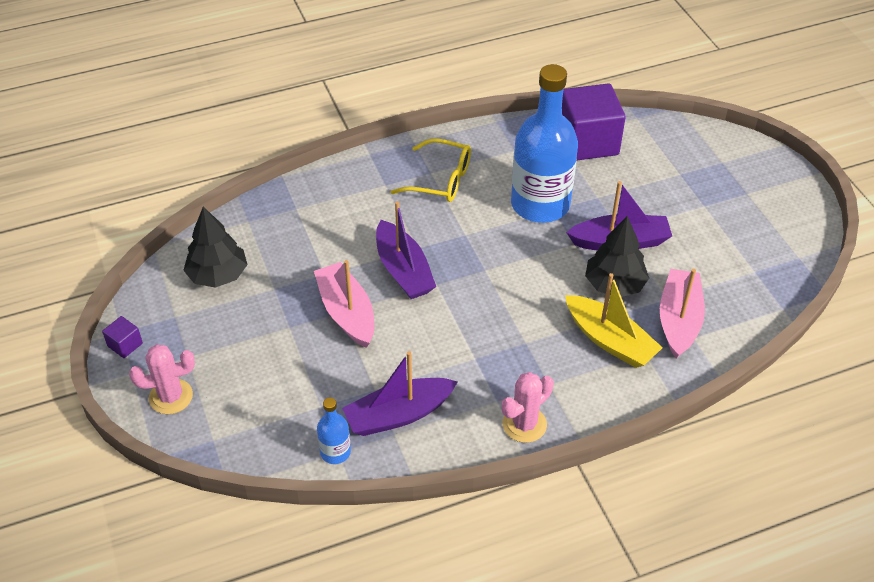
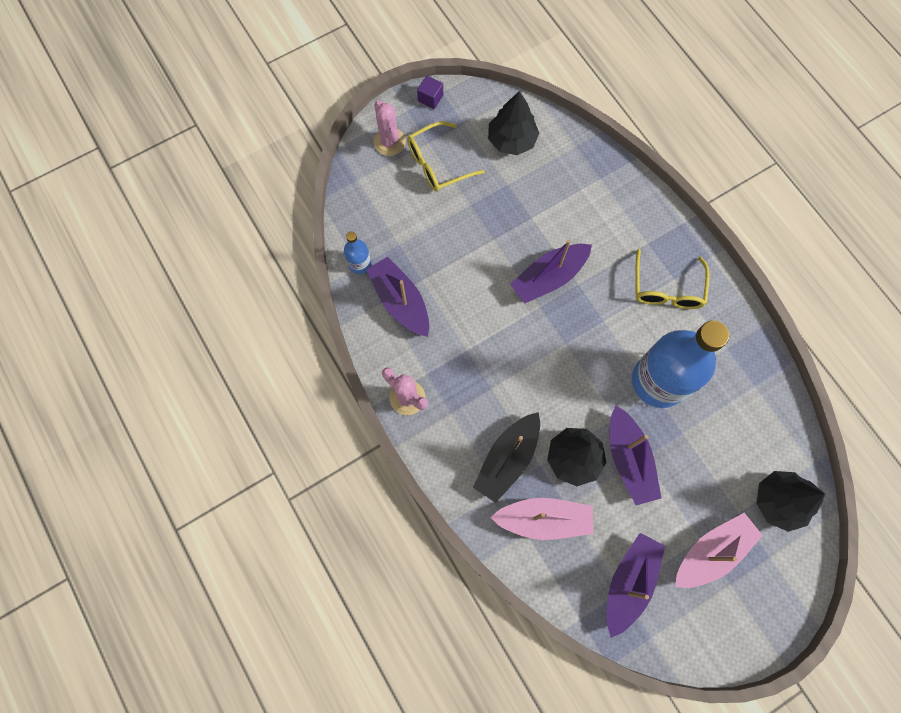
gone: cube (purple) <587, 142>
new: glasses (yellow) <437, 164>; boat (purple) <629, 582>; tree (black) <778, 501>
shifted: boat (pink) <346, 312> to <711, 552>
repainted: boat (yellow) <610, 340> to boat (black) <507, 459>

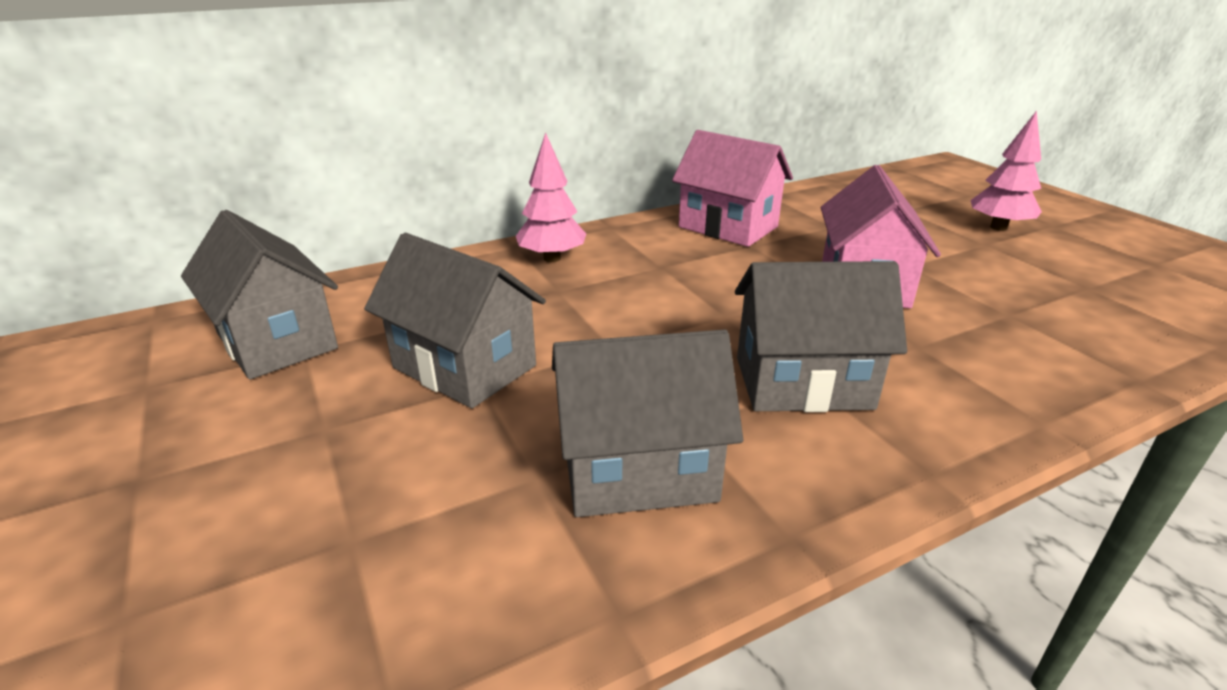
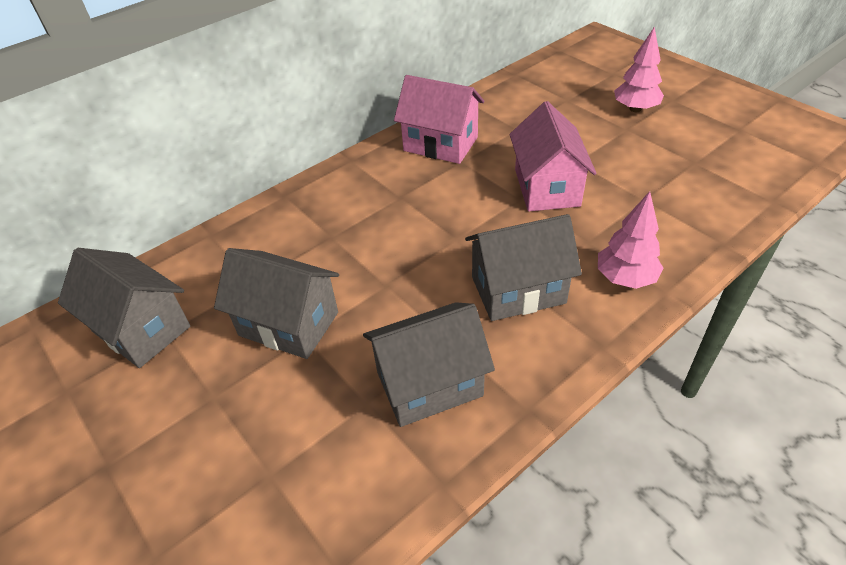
shifted: tree (pink) <552, 258> to <625, 278>

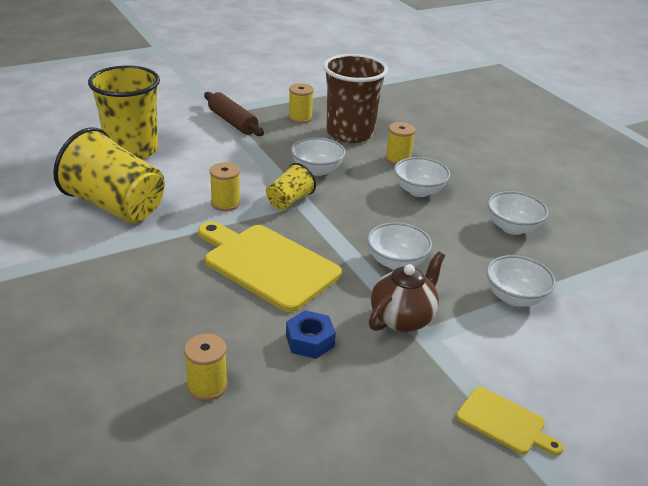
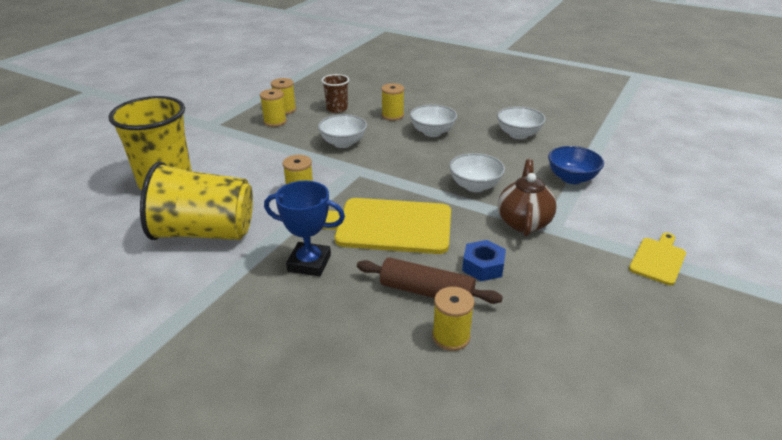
gone: cup (yellow) <289, 201>
new: spool (yellow) <275, 122>; trophy (blue) <309, 263>
shifted: rolling pin (brown) <233, 122> to <426, 291>
repainted: bowl (white) <515, 297> to bowl (blue) <571, 178>
rotated: cutting board (yellow) <504, 422> = <658, 259> 60 degrees counterclockwise
scaled: cup (brown) <350, 133> = <337, 109> x0.50

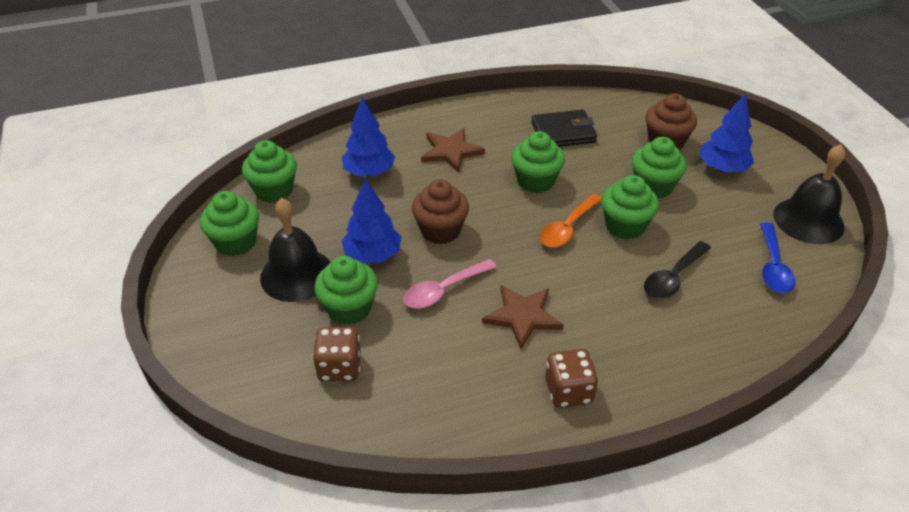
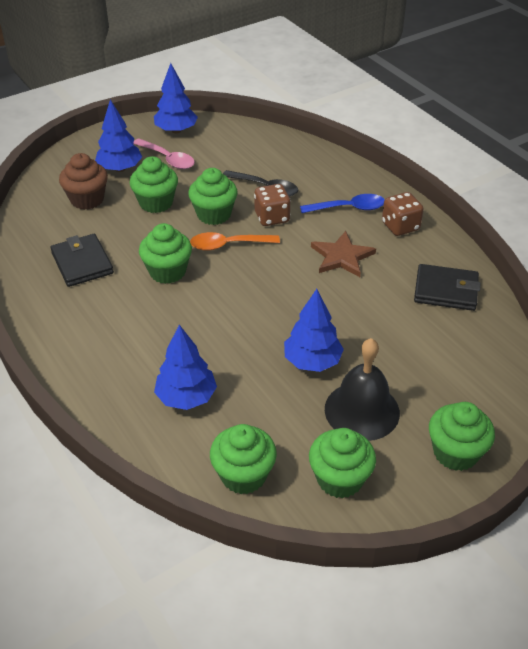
gone: cupcake (brown) <440, 231>; star (brown) <451, 151>
new: wallet (black) <446, 290>
shifted: dice (brown) <339, 367> to <272, 217>; cupcake (green) <349, 308> to <455, 452>; spoon (pink) <443, 290> to <168, 159>; spoon (blue) <773, 266> to <348, 208>
swapped: bell (black) <808, 220> to tree (blue) <176, 130>
rotated: spoon (orange) <567, 228> = <228, 245> 150 degrees clockwise

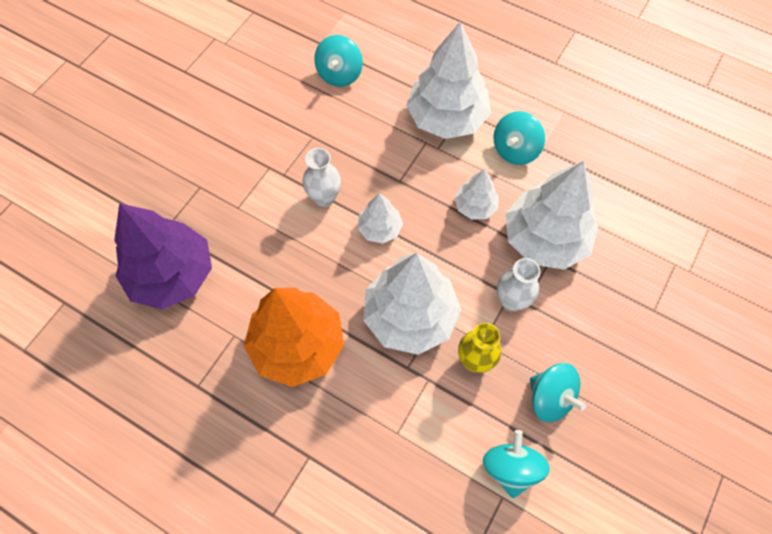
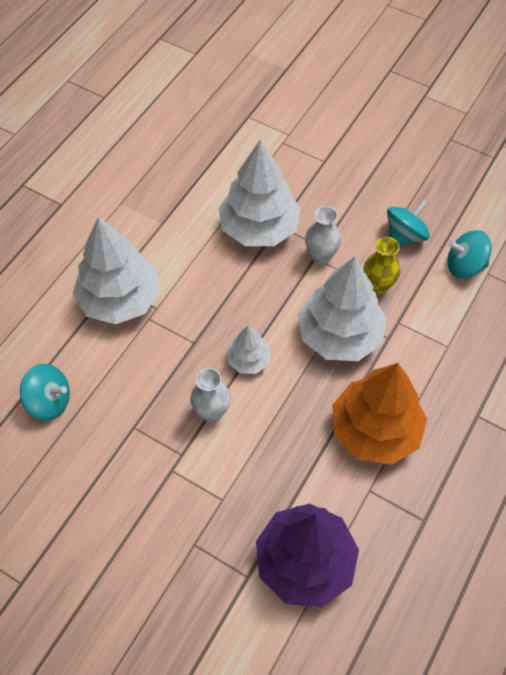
gone: tree (white) <475, 206>; spinning top (turquoise) <515, 150>

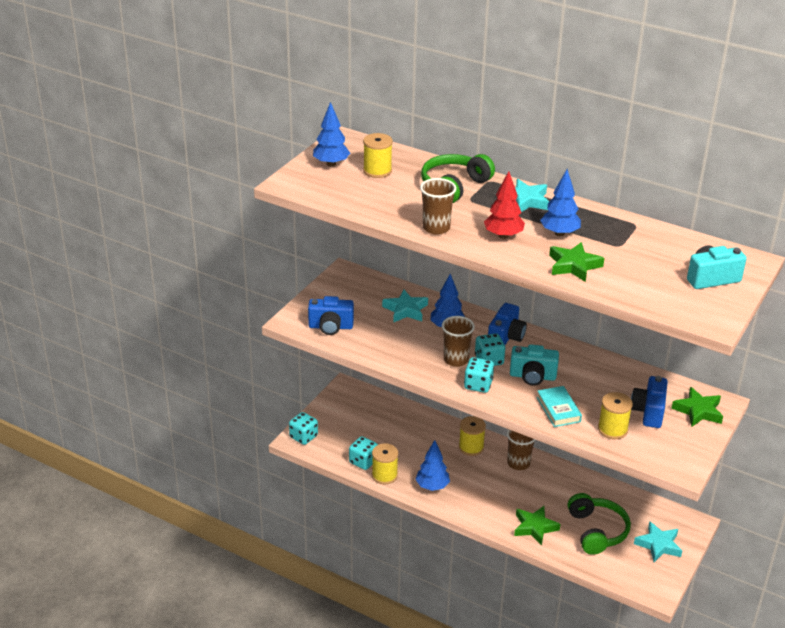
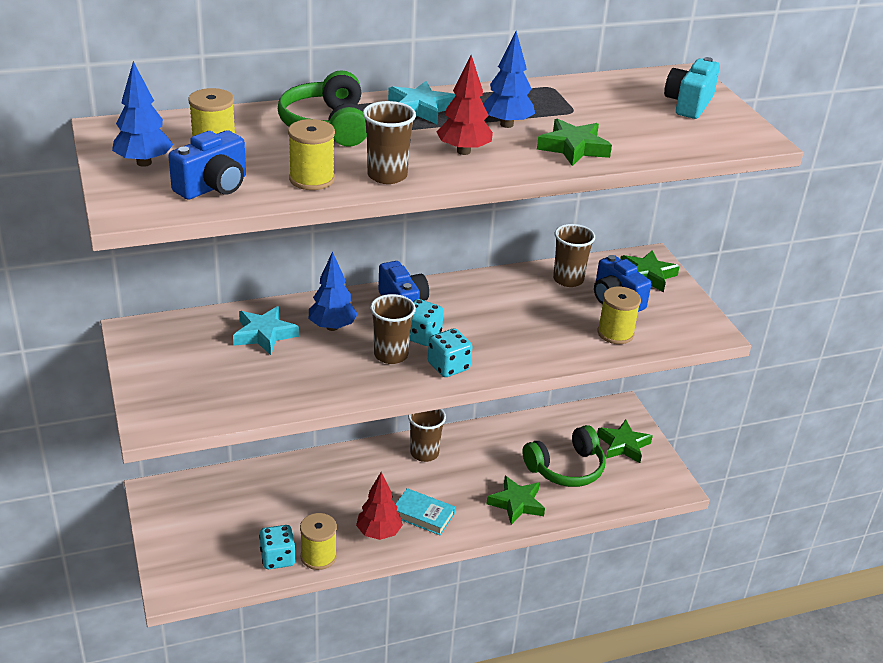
gone: dice (turquoise) <303, 437>; camera (turquoise) <532, 376>
new: cup (brown) <568, 279>
shifted: camera (blue) <330, 327> to <213, 187>; spool (yellow) <471, 447> to <312, 179>; book (turquoise) <558, 409> to <423, 515>
repainted: tree (blue) <432, 486> to tree (red) <379, 533>; star (turquoise) <658, 545> to star (green) <623, 445>
rotated: headphones (green) <597, 531> = <566, 468> 120 degrees clockwise

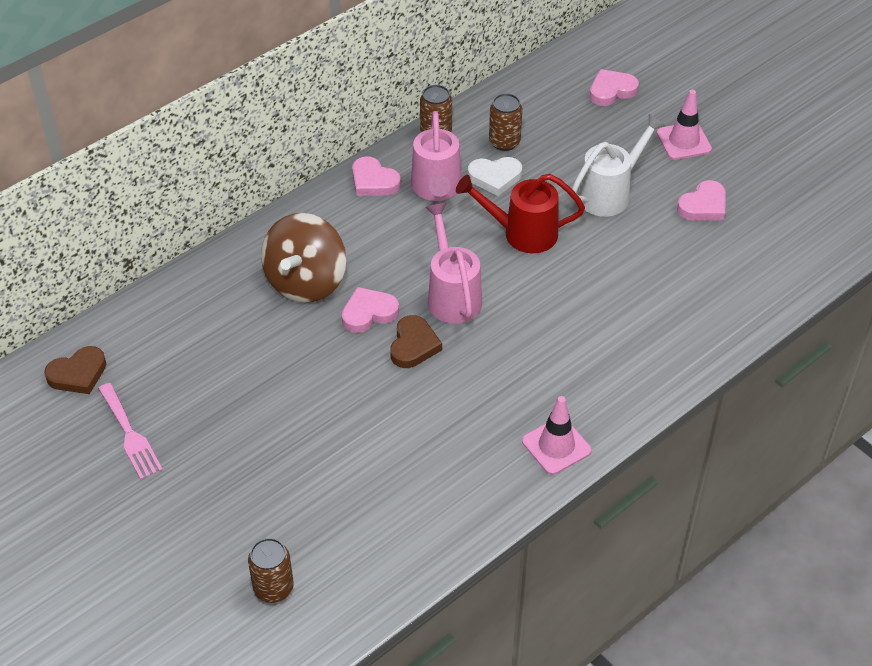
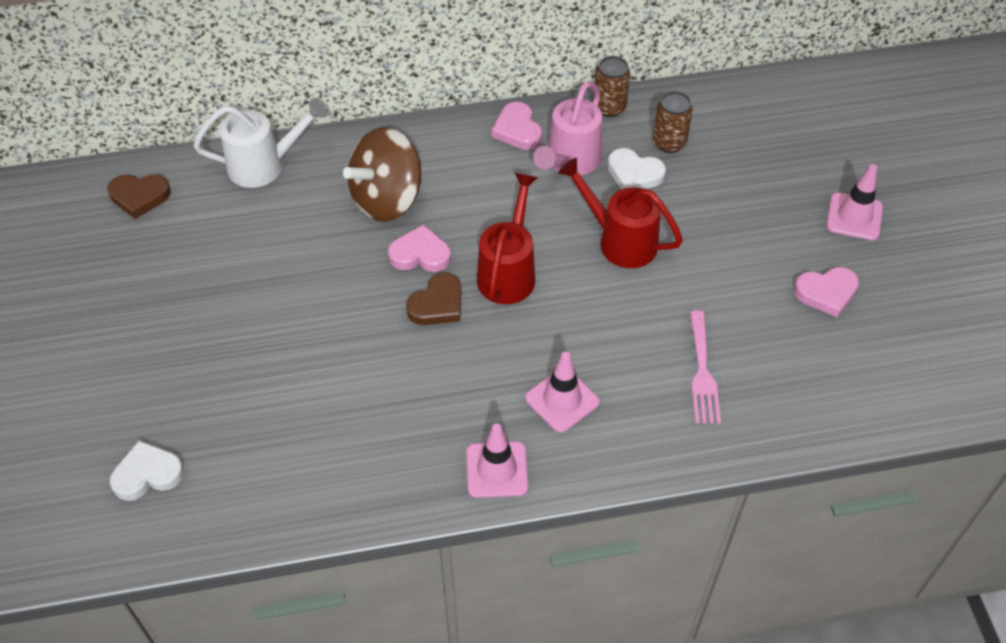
gone: heart (pink) <611, 91>
new: traffic cone (pink) <562, 400>
shifted: fork (pink) <130, 435> to <702, 372>; watering can (white) <610, 193> to <265, 165>
swapped: can (brown) <273, 588> to heart (white) <147, 474>
repainted: watering can (pink) <452, 295> to watering can (red) <508, 272>

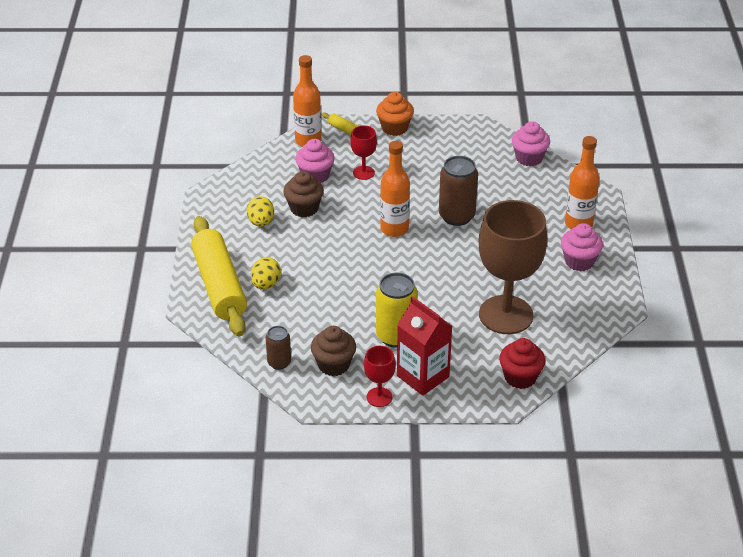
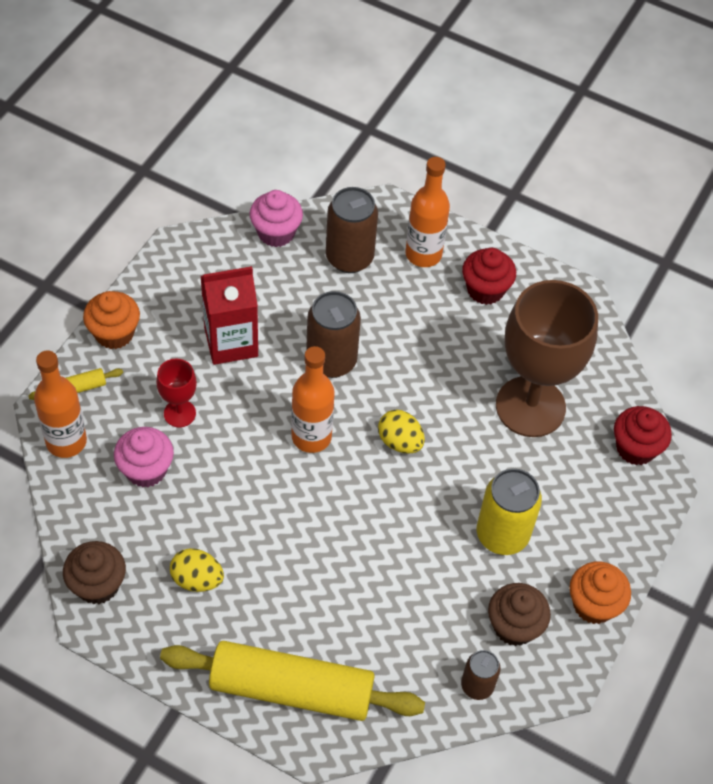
new: can (brown) <349, 258>
shifted: egg (yellow) <266, 284> to <400, 442>; cupcake (brown) <304, 208> to <97, 585>; carton (red) <423, 376> to <231, 342>
swapped: goblet (red) <379, 397> to cupcake (orange) <593, 604>
repainted: cupcake (pink) <579, 261> to cupcake (red) <485, 290>

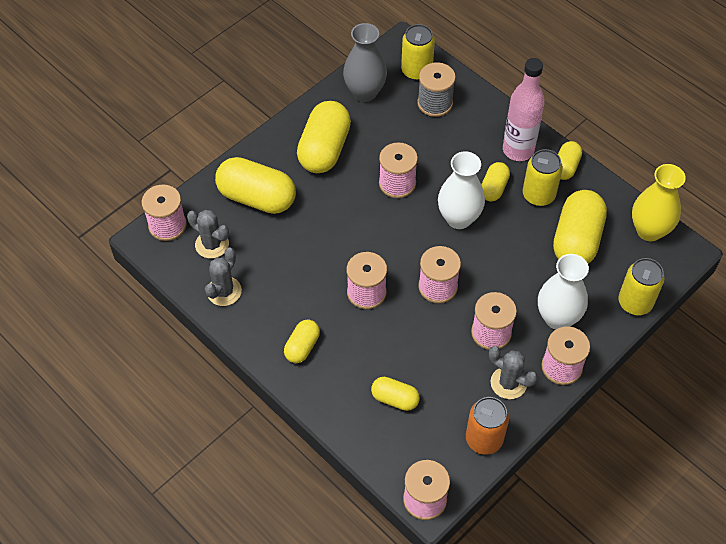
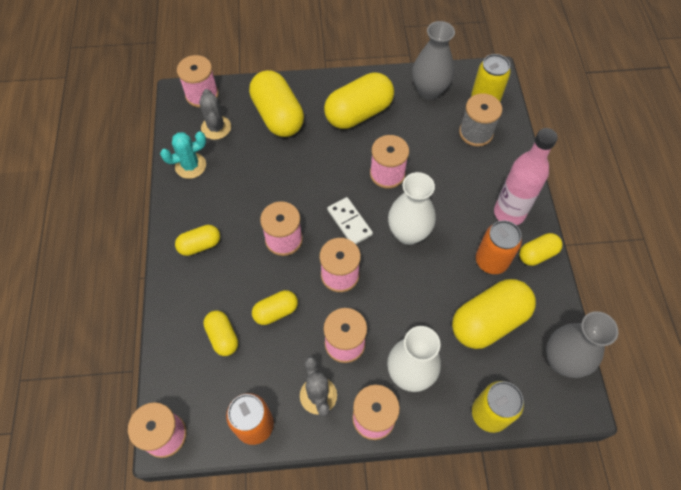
new: domino (white) <349, 222>
shifted: capsule (yellow) <494, 188> to <276, 312>
repainted: cactus (grey) <224, 291> to cactus (turquoise) <190, 166>; can (yellow) <538, 195> to can (orange) <491, 261>; vase (yellow) <649, 230> to vase (grey) <562, 361>

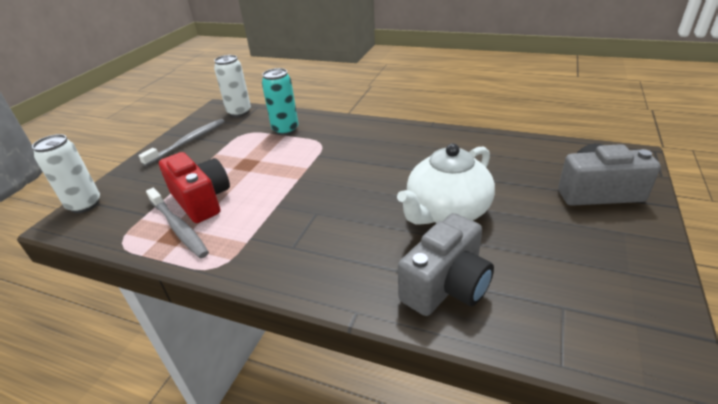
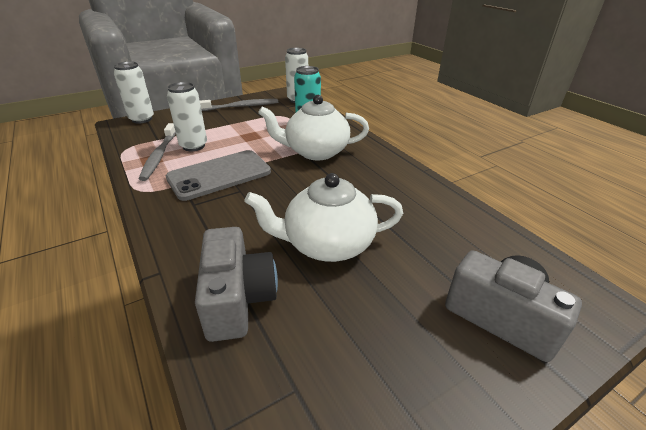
new: phone (grey) <219, 175>; teapot (white) <315, 152>
swapped: camera (red) <201, 200> to can (white) <193, 146>
rotated: camera (grey) <446, 285> = <238, 299> 90 degrees counterclockwise

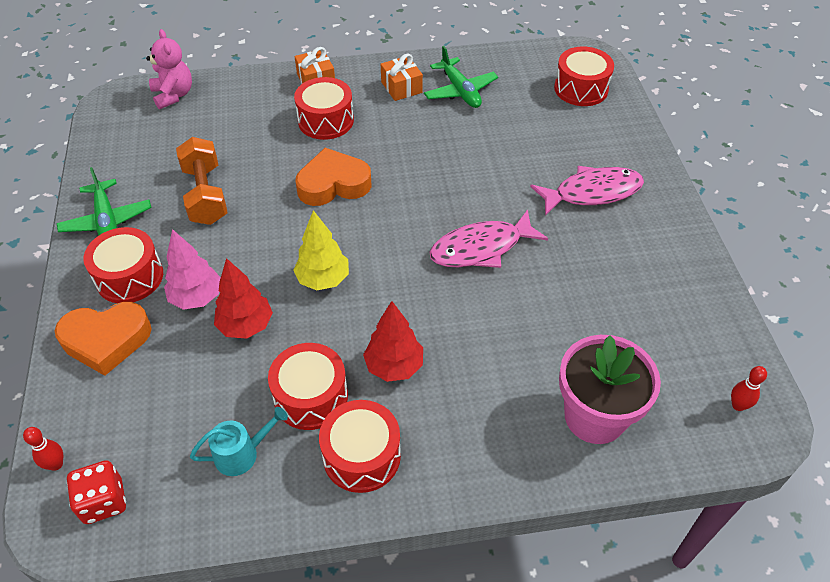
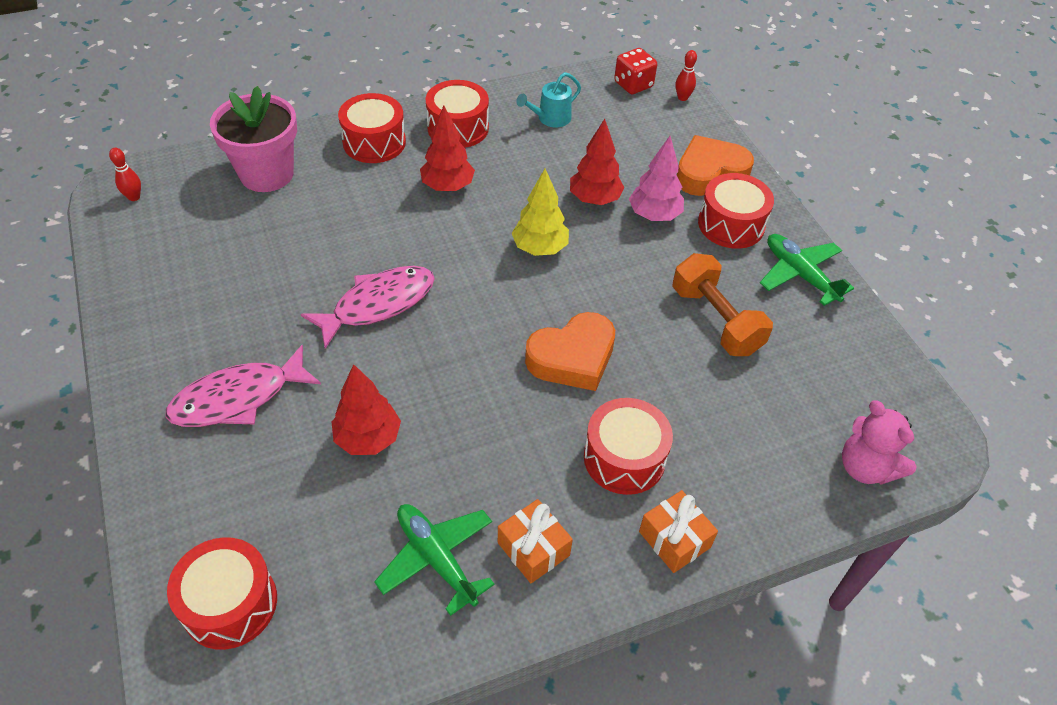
new: tree (red) <368, 438>
shifted: drum (red) <311, 397> to <374, 142>

